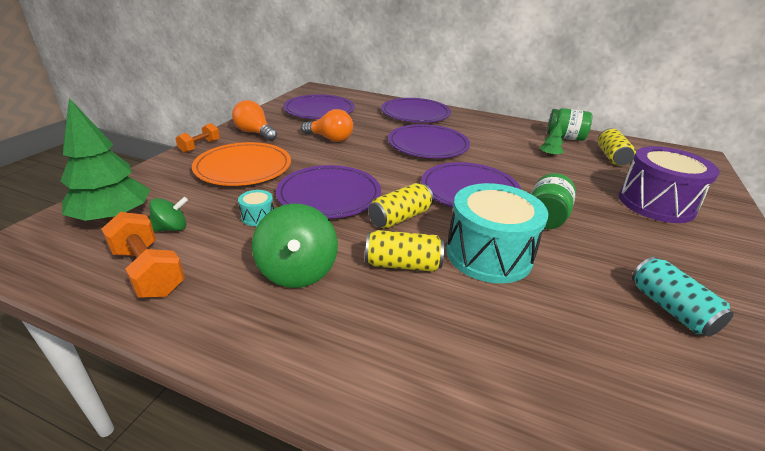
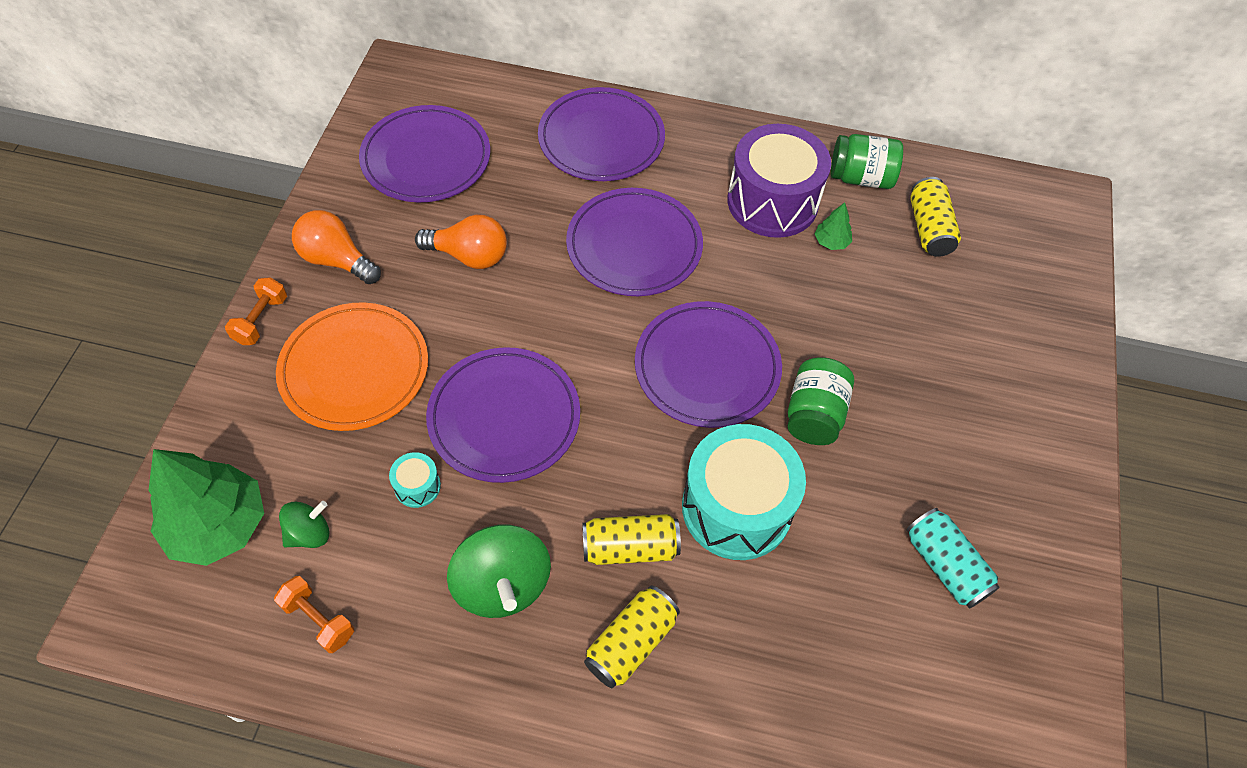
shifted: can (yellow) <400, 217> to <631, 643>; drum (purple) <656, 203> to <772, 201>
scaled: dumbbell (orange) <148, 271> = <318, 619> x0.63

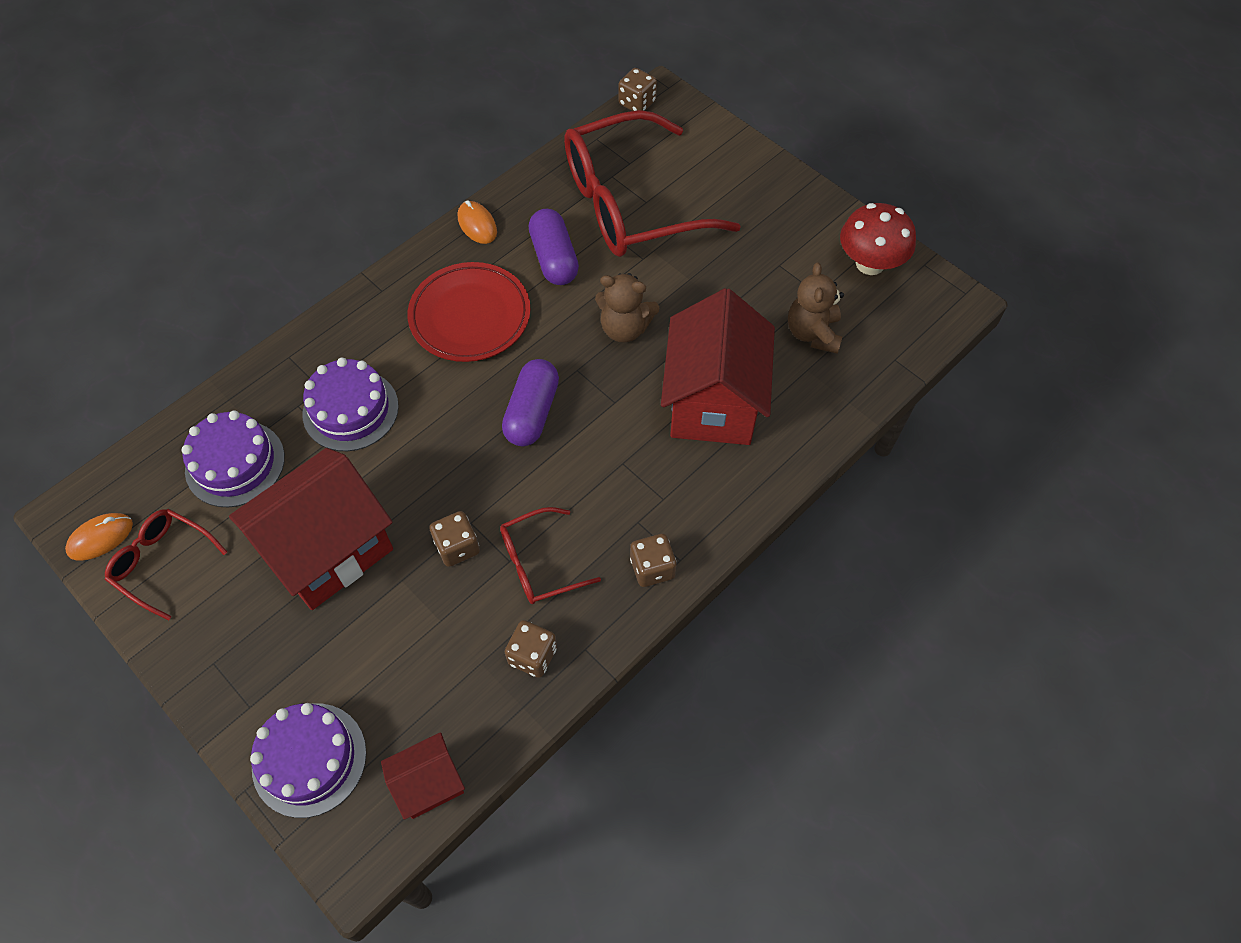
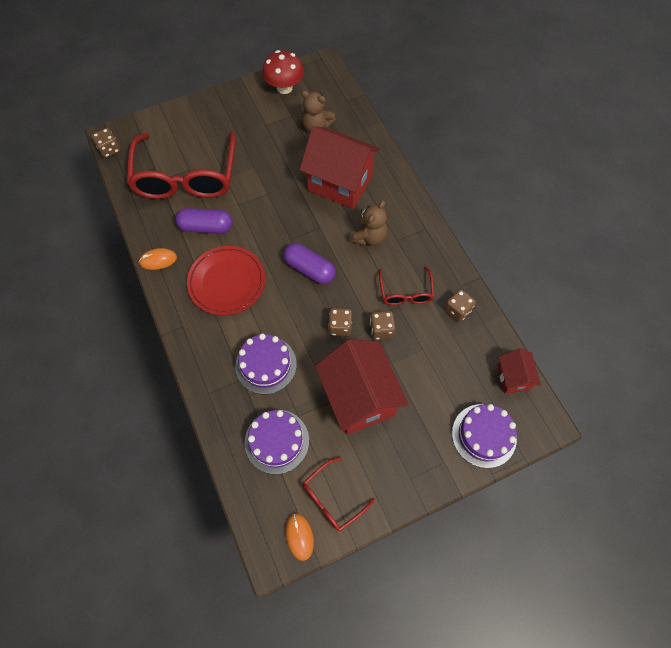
shifted: teddy bear (brown) <624, 328> to <369, 237>; dice (brown) <652, 568> to <340, 326>

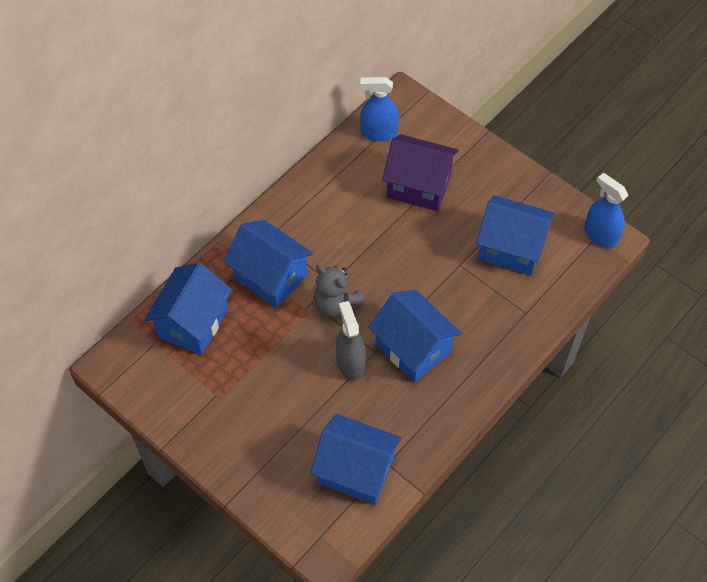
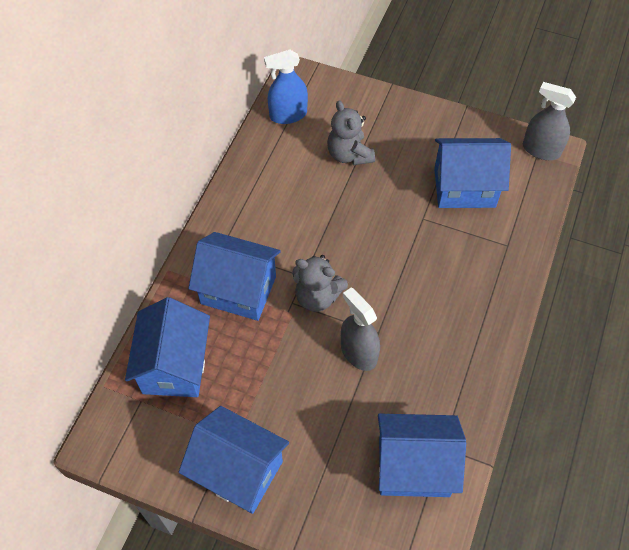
shifted: house (blue) <413, 348> to <238, 471>
swapped: house (purple) <418, 186> to teddy bear (grey) <349, 154>
repainted: spray bottle (blue) <600, 235> to spray bottle (grey) <541, 150>

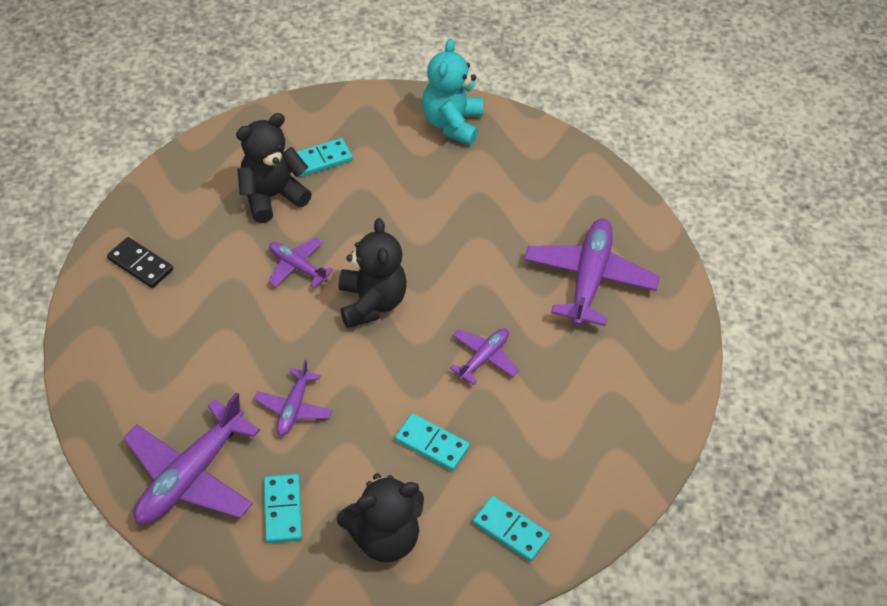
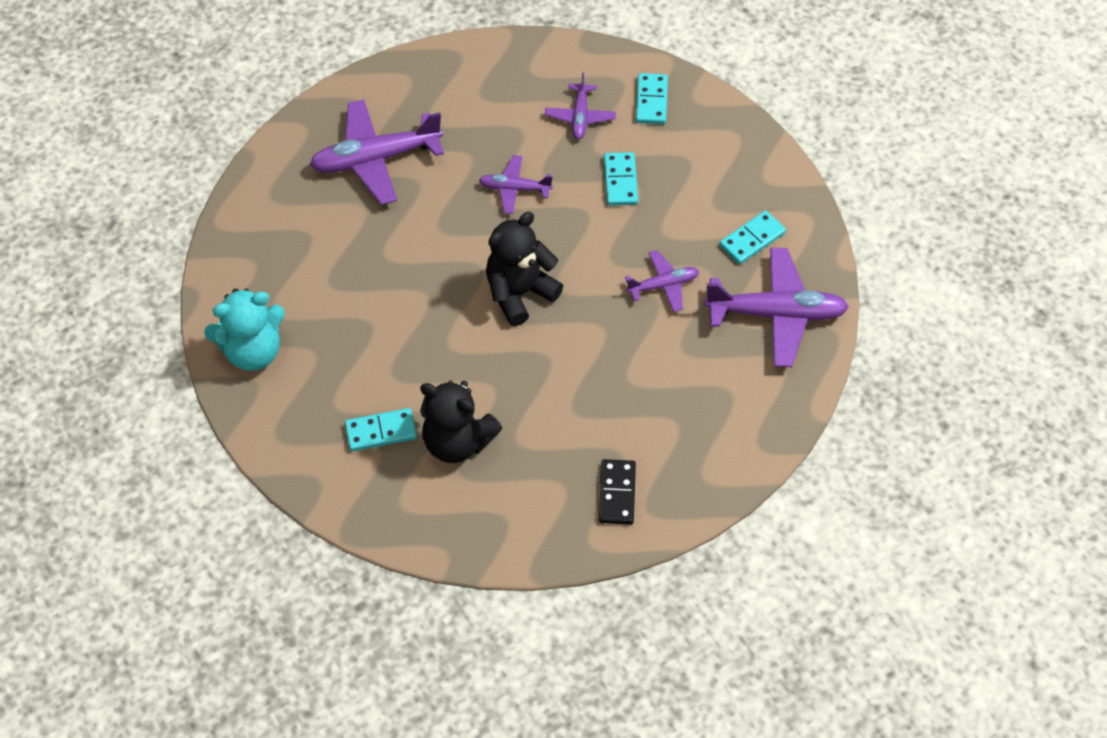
gone: teddy bear (black) <384, 537>
shifted: plane (purple) <297, 267> to <580, 117>
rotated: domino (turquoise) <321, 160> = <381, 431> 45 degrees counterclockwise

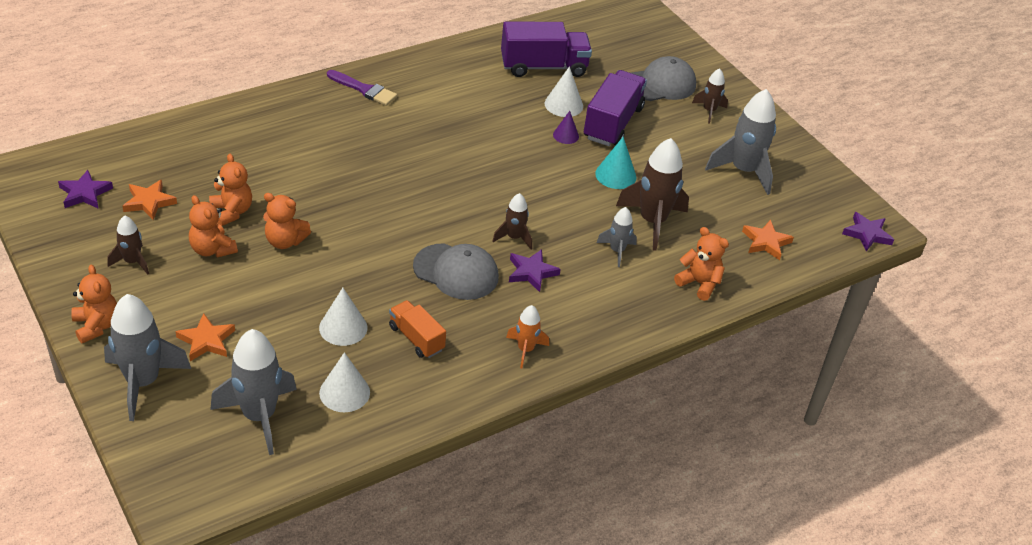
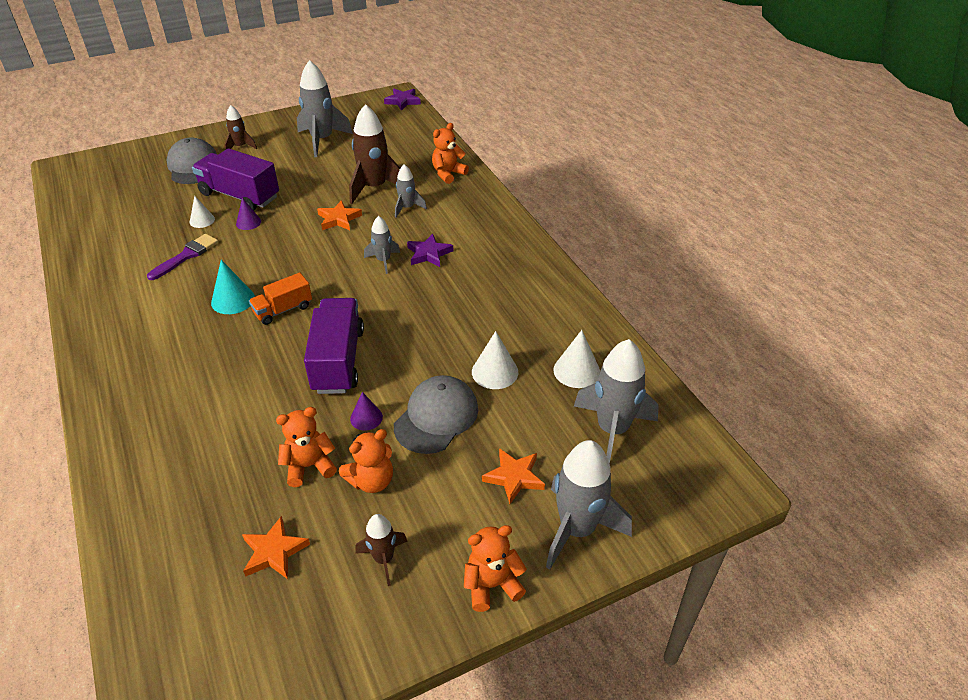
gone: star (purple) <85, 193>; rocket (orange) <525, 350>
shifted: brush (purple) <364, 89> to <186, 256>; truck (orange) <416, 338> to <283, 310>; cap (grey) <456, 272> to <436, 417>; truck (purple) <543, 67> to <338, 360>; cone (turquoise) <615, 175> to <233, 300>; star (orange) <766, 242> to <339, 219>
swapped: teddy bear (orange) <285, 241> to cone (purple) <366, 418>
repainted: rocket (brown) <514, 237> to rocket (grey) <383, 261>
scaled: cone (white) <563, 105> = <202, 220> x0.65

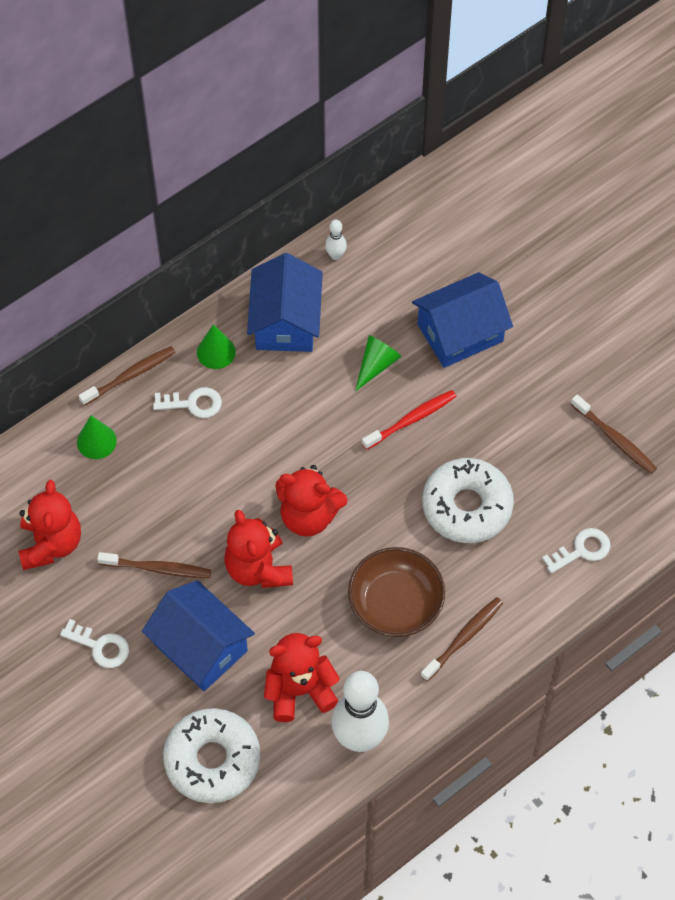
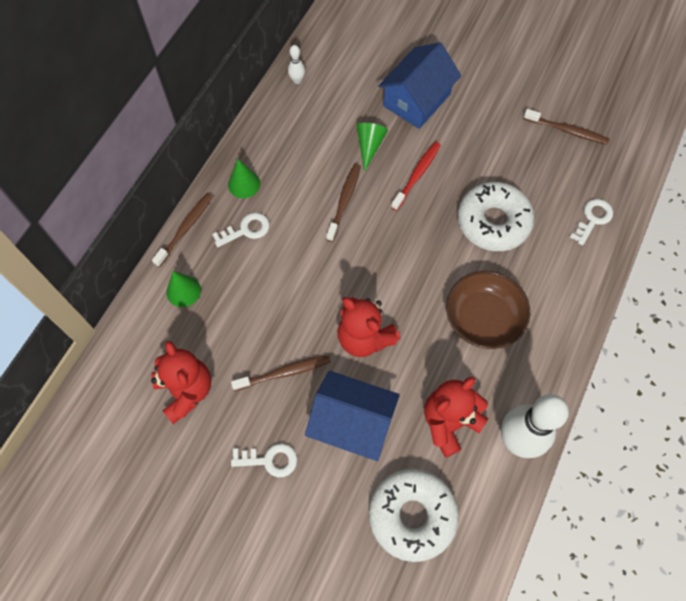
gone: house (blue) <285, 322>; teddy bear (red) <309, 516>
shifted: toothbrush (brown) <464, 638> to <344, 201>

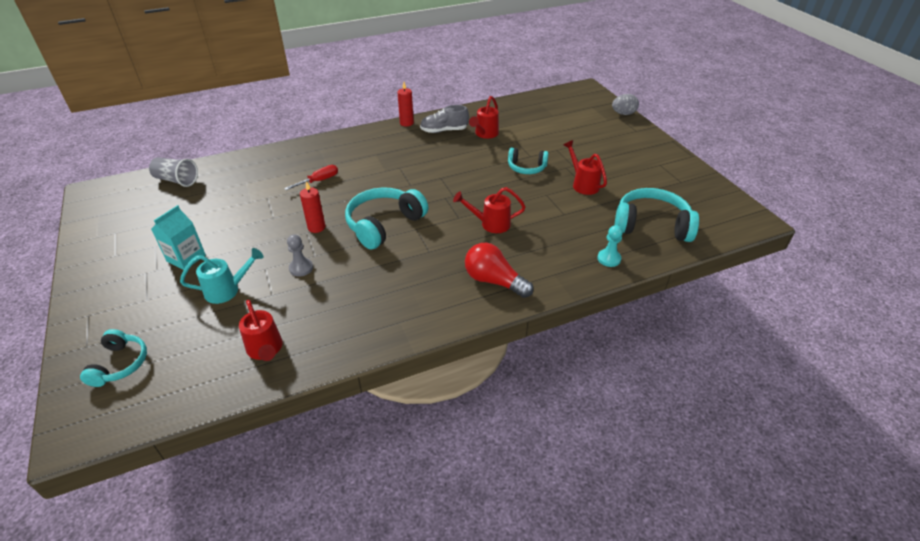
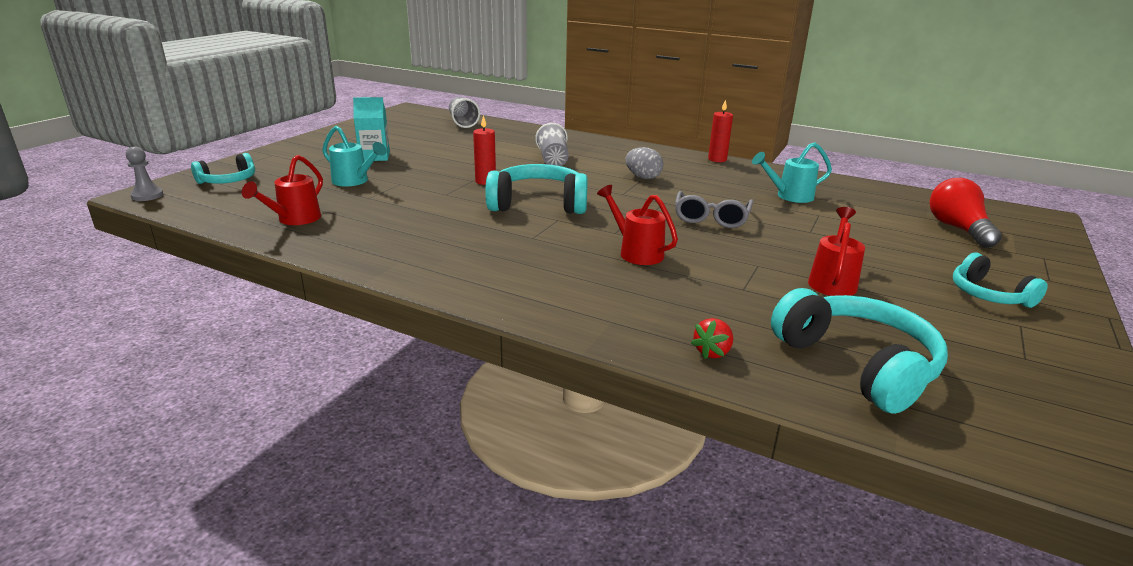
gone: shoe (grey) <444, 131>
new: glasses (grey) <711, 218>
shifted: pawn (grey) <301, 268> to <147, 196>; light bulb (red) <494, 281> to <958, 229>; headphones (turquoise) <526, 168> to <988, 295>; egg (grey) <623, 114> to <643, 177>
swapped: screwdriver (red) <319, 181> to cup (grey) <553, 160>; pawn (turquoise) <609, 259> to strawberry (red) <712, 352>
repainted: watering can (red) <485, 134> to watering can (turquoise) <789, 196>

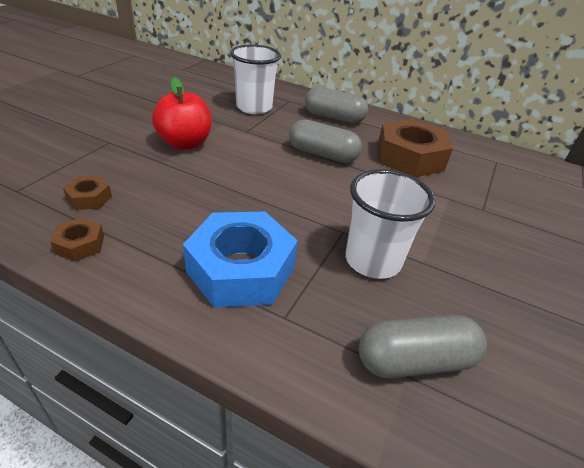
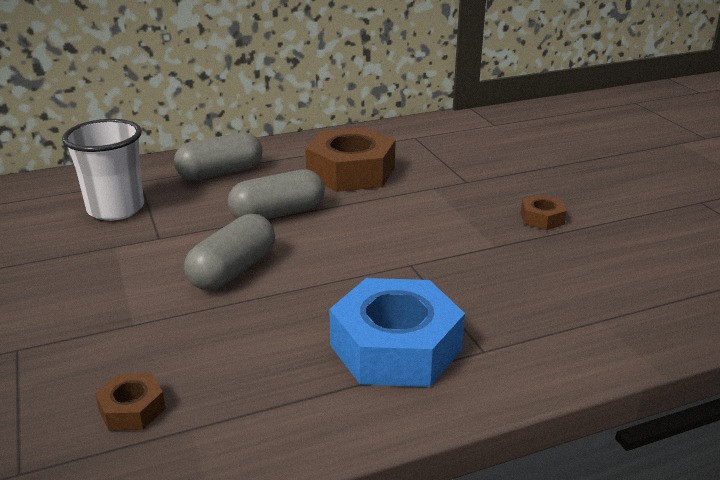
gone: apple (red) <185, 143>; cup (white) <372, 260>
shifted: nut (brown) <80, 244> to <542, 218>; capsule (grey) <415, 361> to <233, 271>

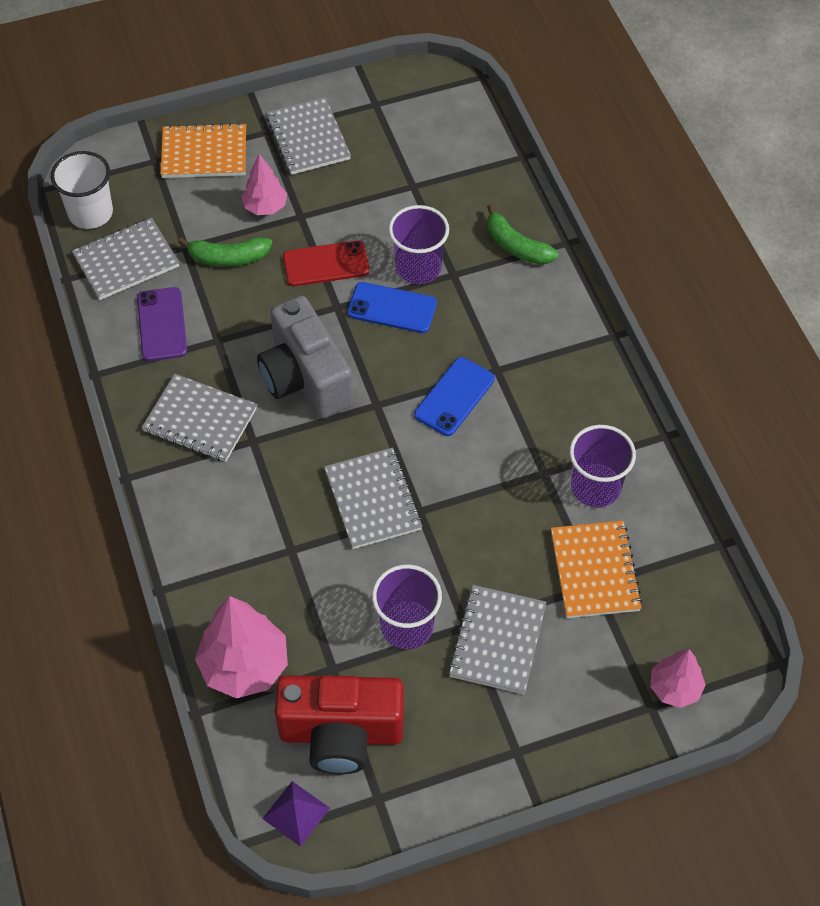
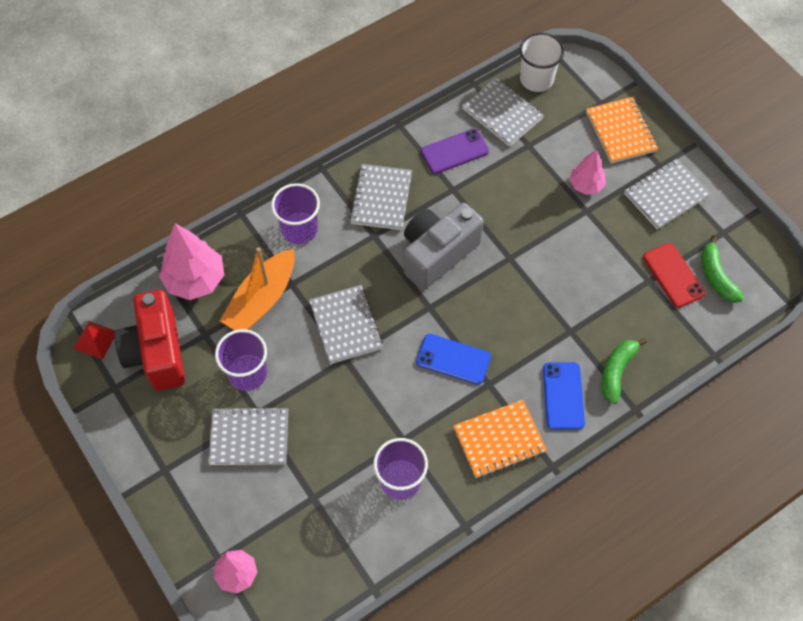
new: boat (orange) <262, 300>
shifted: banana (green) <228, 258> to <716, 276>; phone (red) <326, 264> to <673, 275>; phone (blue) <392, 308> to <563, 396>; cup (purple) <418, 267> to <299, 229>; notebook (orange) <594, 571> to <499, 440>
repainted: pyramid (purple) <296, 813> to pyramid (red) <95, 340>
rotated: notebook (grey) <373, 500> = <345, 325> 75 degrees counterclockwise

